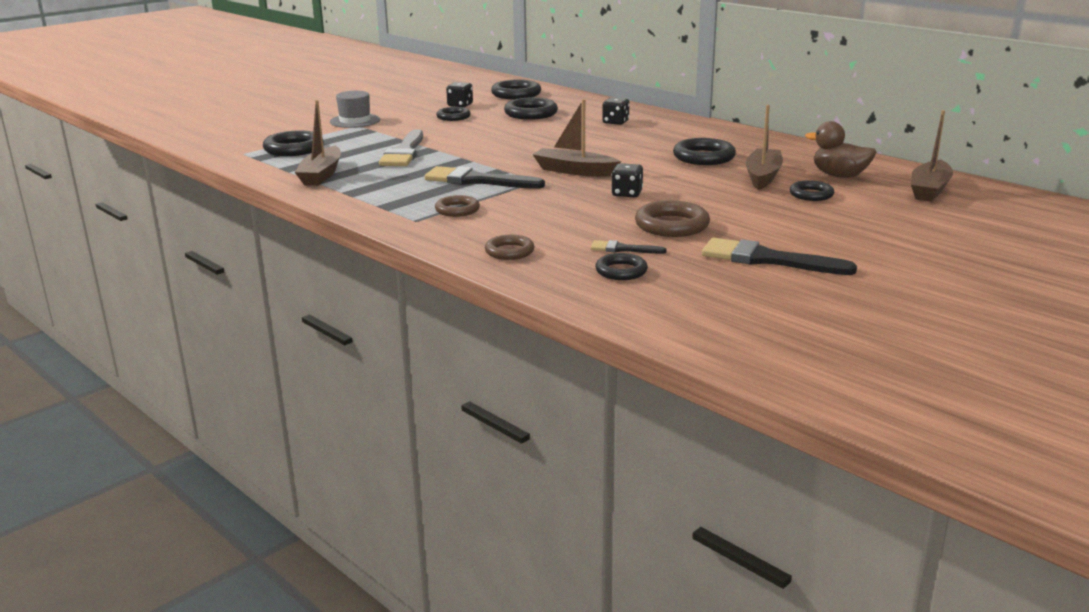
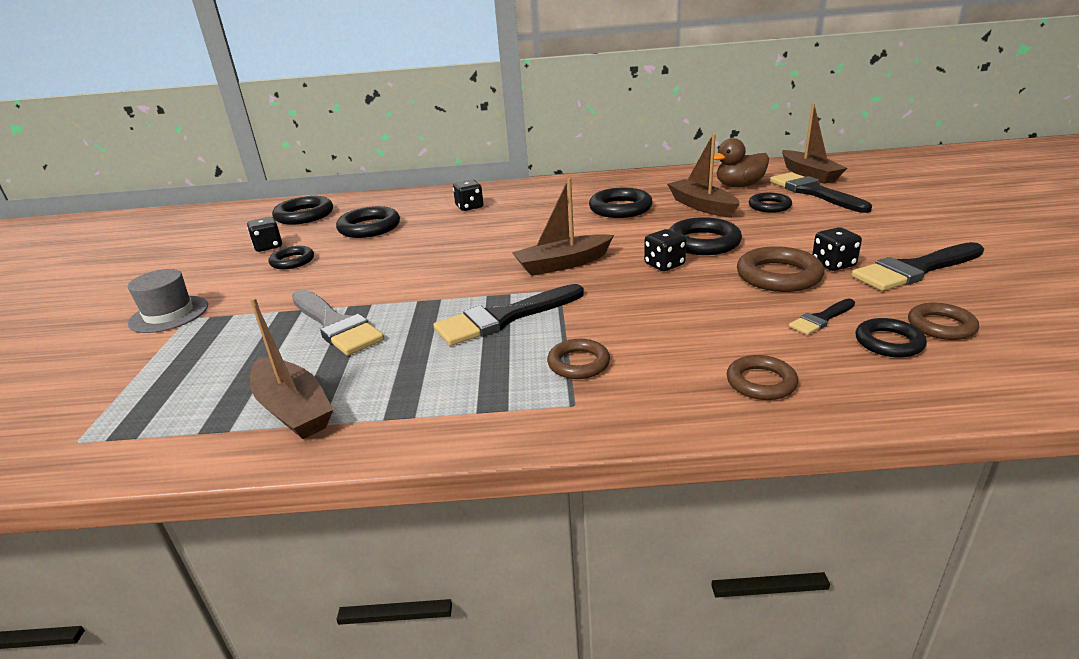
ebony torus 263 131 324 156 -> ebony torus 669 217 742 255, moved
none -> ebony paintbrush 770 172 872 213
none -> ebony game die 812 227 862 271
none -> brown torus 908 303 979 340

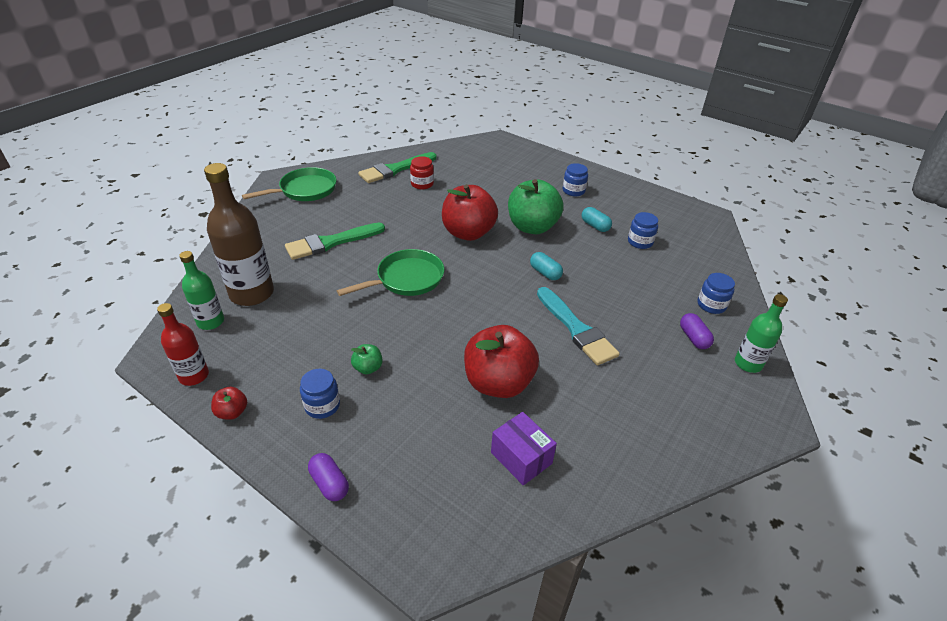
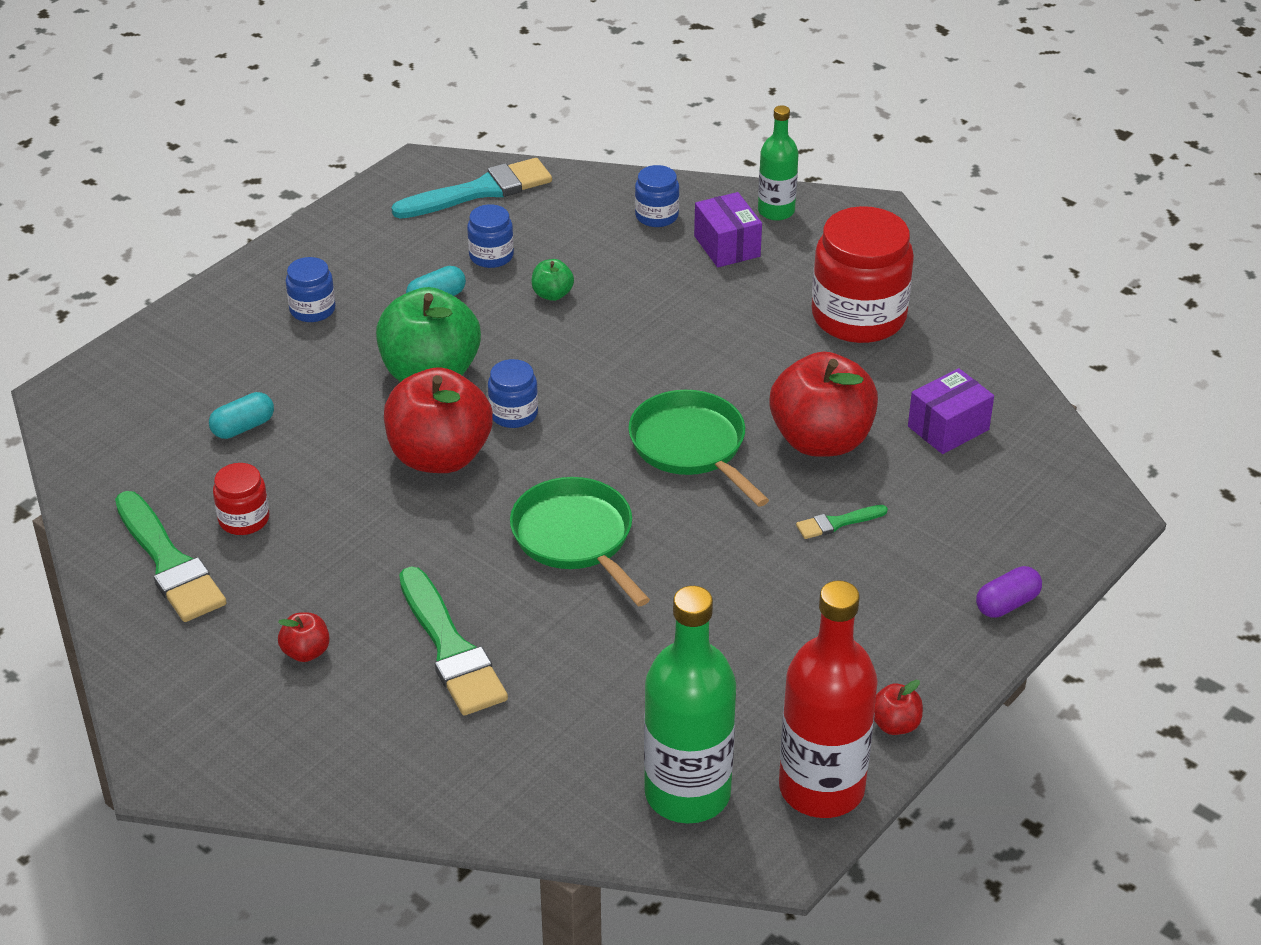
brown bottle 204 163 274 306 -> none
green frying pan 242 167 336 201 -> green frying pan 628 390 769 507, moved
green bottle 179 251 224 330 -> green bottle 644 586 736 823, x1.74
teal pill 530 252 563 280 -> teal pill 209 392 274 439, moved
teal paintbrush 537 287 620 365 -> teal paintbrush 391 158 552 219, moved
scarlet bottle 157 303 209 386 -> scarlet bottle 779 580 878 818, x1.74
royal purple pill 680 313 714 349 -> royal purple parcel 694 192 762 267
green apple fruit 351 344 383 374 -> green apple fruit 531 259 574 301, moved
cobalt jar 300 369 340 419 -> cobalt jar 488 359 538 428, moved
none -> scarlet jar 812 206 914 343
none -> green paintbrush 796 505 888 539
none -> scarlet apple fruit 278 612 330 662

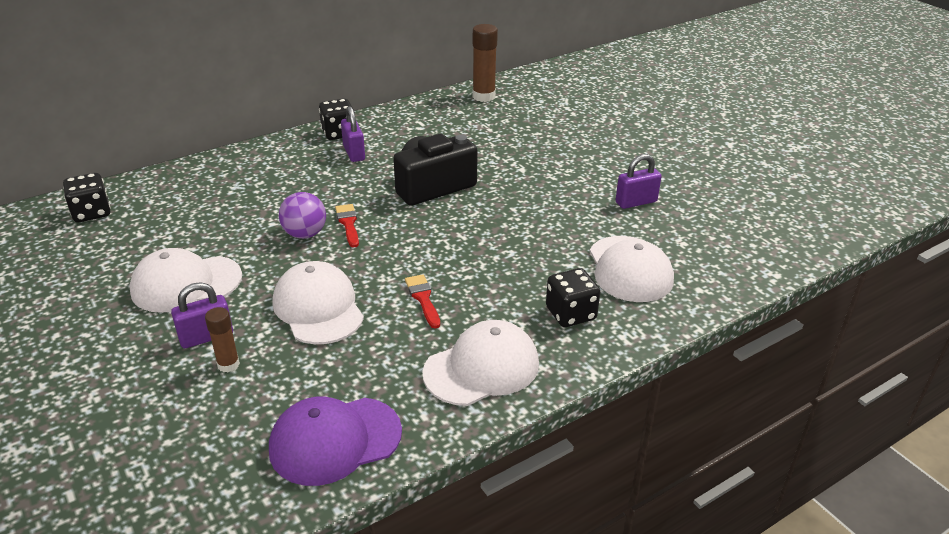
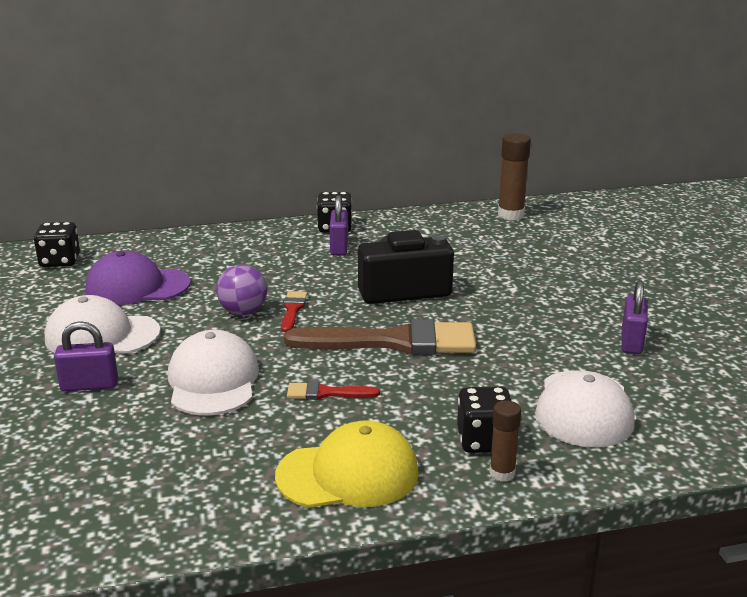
royal purple lock 616 154 662 209 -> royal purple lock 622 280 648 354, 75 degrees counterclockwise
scarlet paintbrush 405 274 440 328 -> scarlet paintbrush 287 381 380 400, 90 degrees counterclockwise
brown stick of glue 205 307 240 372 -> brown stick of glue 489 400 521 482, moved
snow-white cap 422 320 539 406 -> golden cap 275 420 419 508
royal purple cap 269 397 402 486 -> royal purple cap 85 251 190 305, moved
none -> brown paintbrush 284 319 476 355

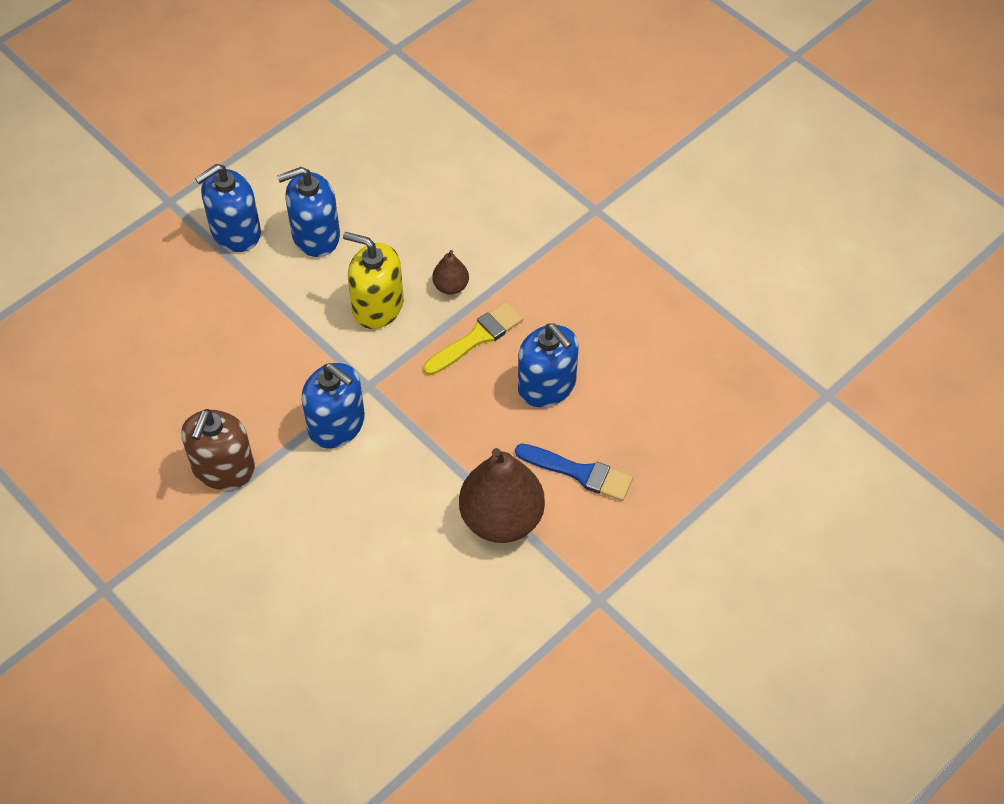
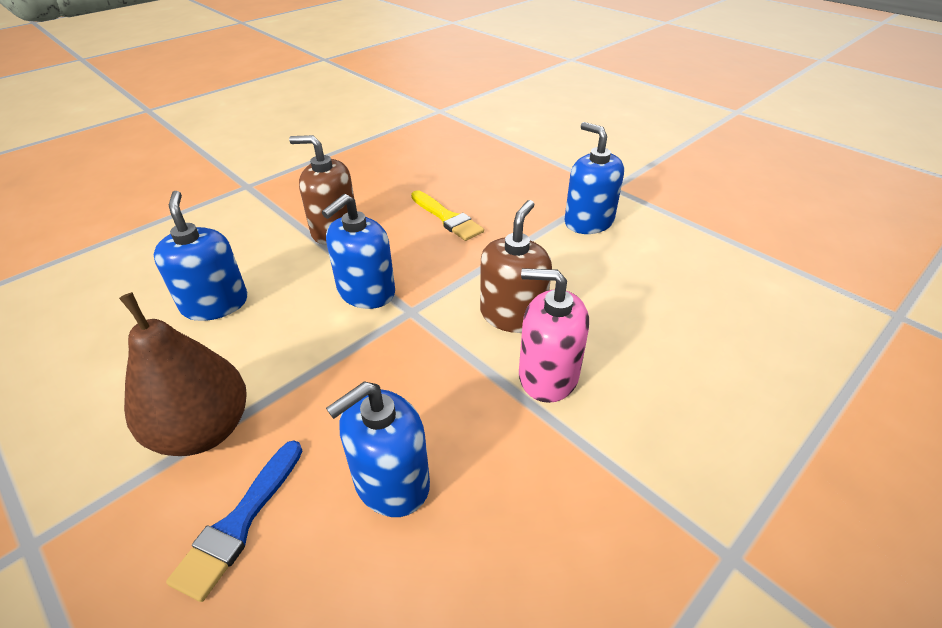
cobalt pump bottle 277 167 340 257 -> cobalt pump bottle 153 191 248 321, moved
golden pump bottle 343 232 404 329 -> brown pump bottle 480 200 552 333
brown pear 432 250 469 295 -> pink pump bottle 519 268 589 403
golden paintbrush 424 302 523 375 -> golden paintbrush 411 190 484 241, moved

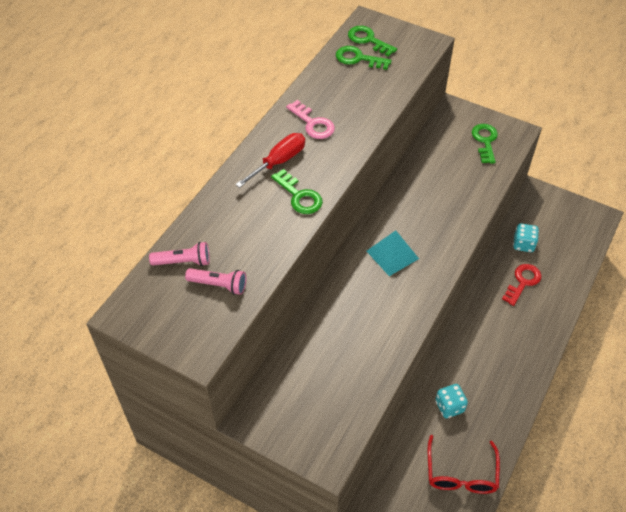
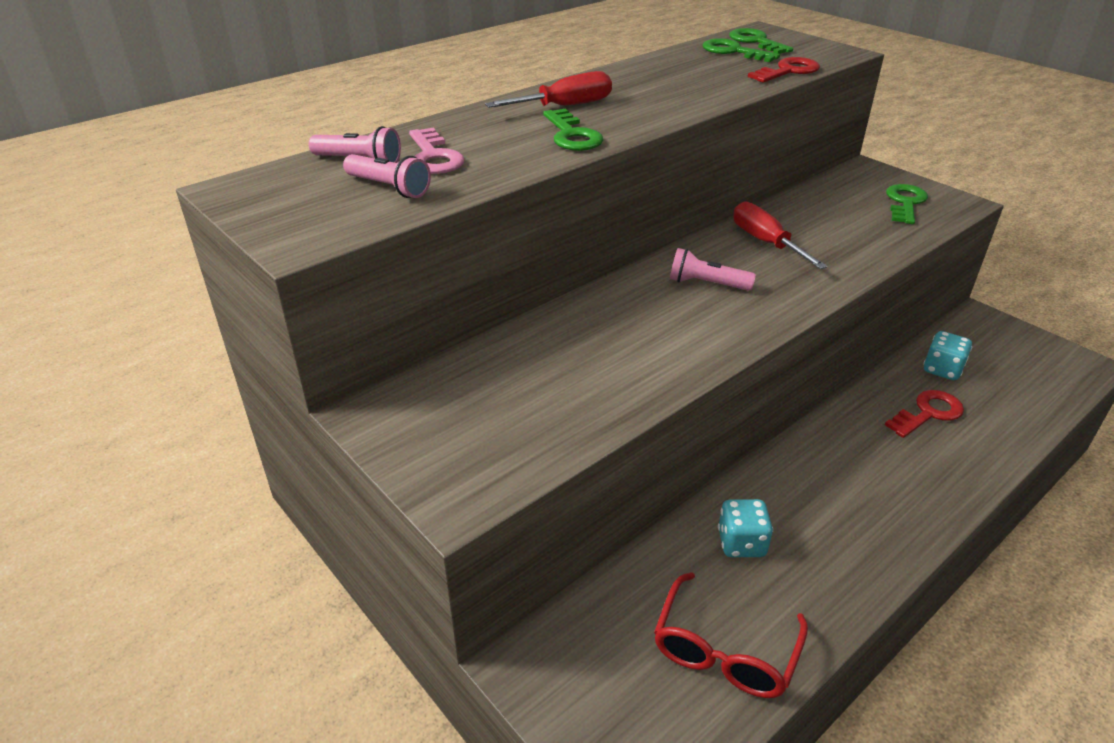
pink key 286 100 335 139 -> pink key 409 128 464 174, moved
teal pyramid 367 231 419 276 -> pink torch 670 248 756 291
none -> scarlet key 748 57 820 83
none -> scarlet hand screwdriver 733 201 828 269

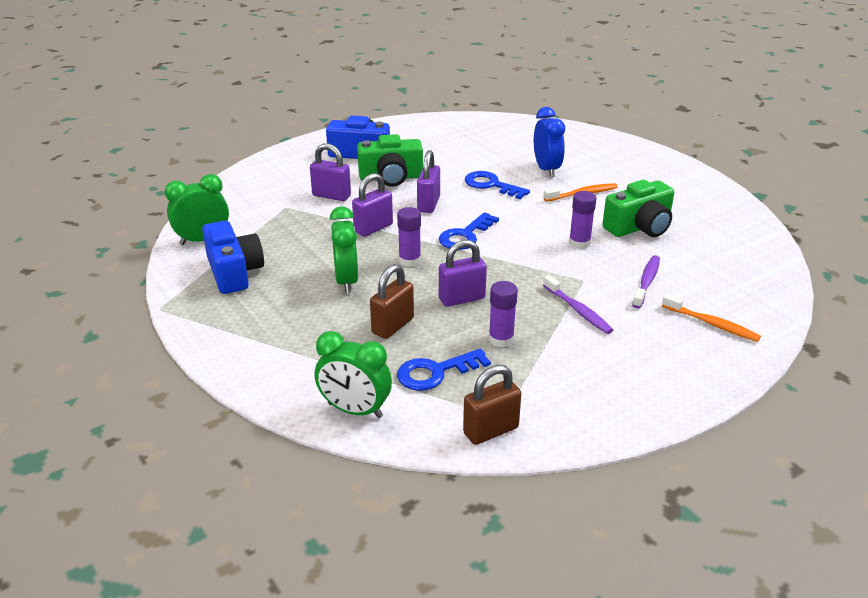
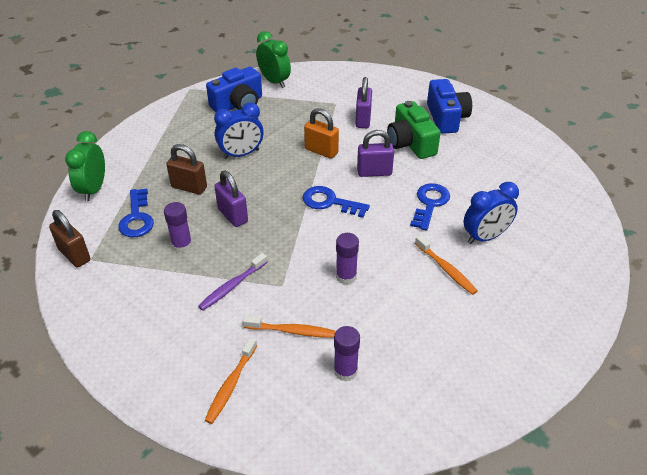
royal purple lock 352 173 393 237 -> orange lock 304 108 339 159
green compact camera 602 180 674 237 -> none
green clock 330 206 359 293 -> cobalt clock 214 102 264 159
royal purple stick of glue 397 207 421 267 -> royal purple stick of glue 334 326 360 382, moved
royal purple dental brush 632 255 660 308 -> orange dental brush 243 316 336 338
cobalt key 397 348 491 391 -> cobalt key 118 188 154 237, 150 degrees counterclockwise

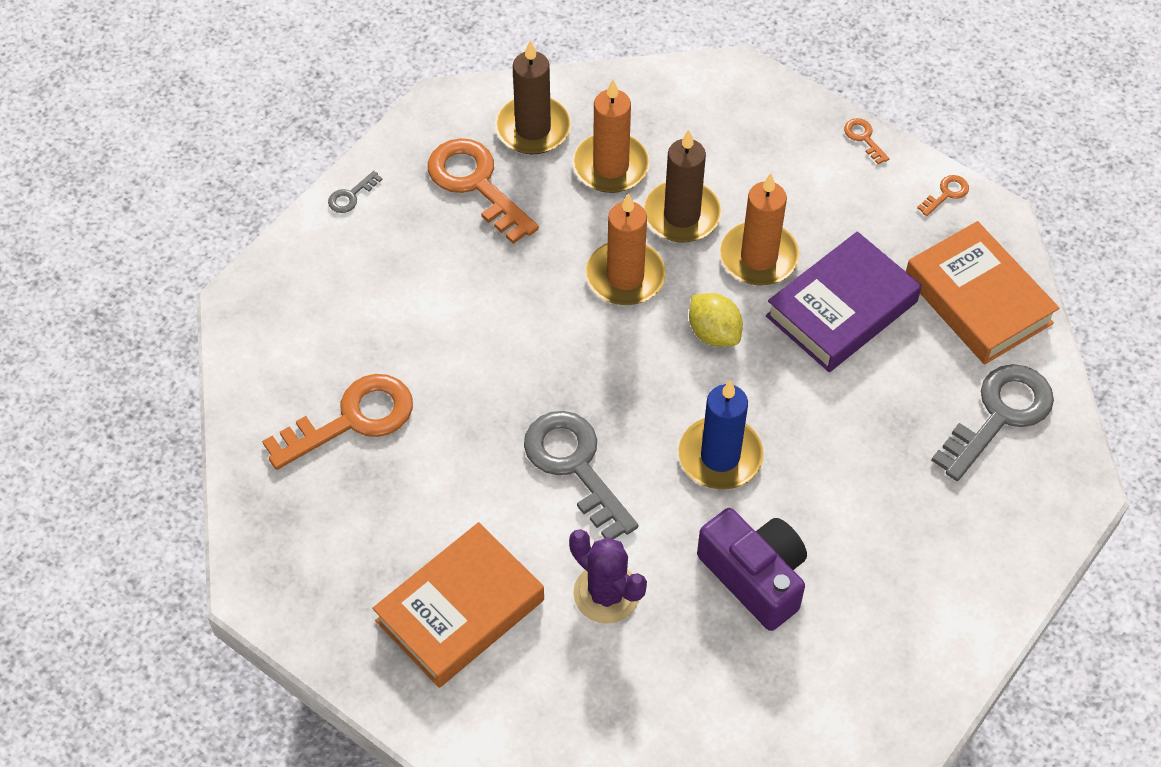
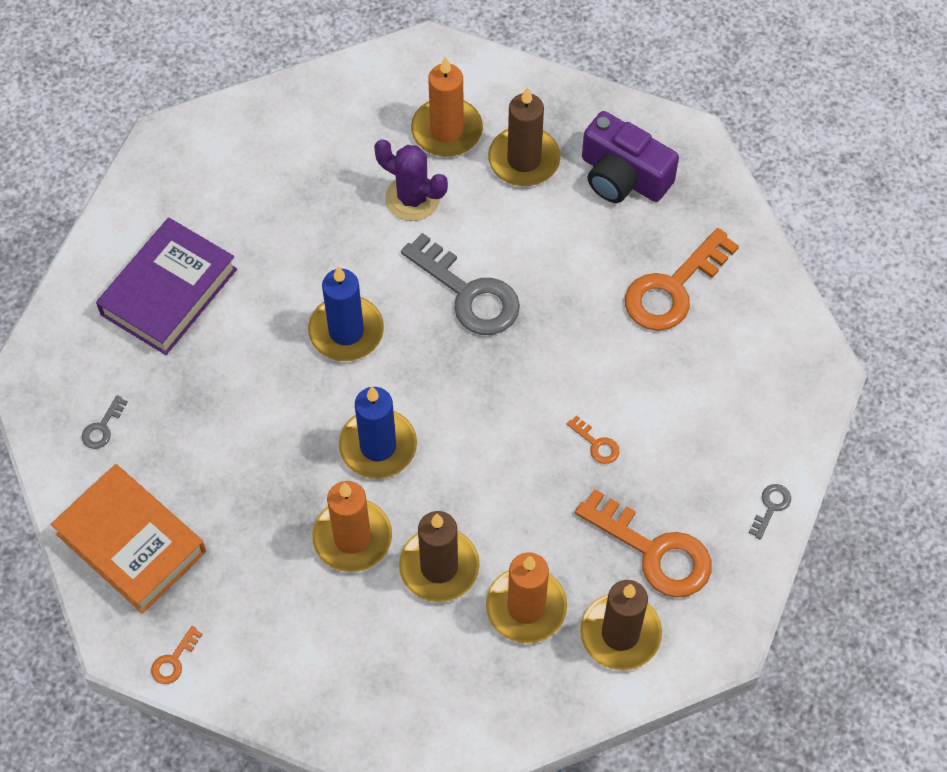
orange key 844 118 889 164 -> orange key 567 415 620 464, moved
orange pillar candle 586 193 666 305 -> orange pillar candle 411 57 483 157, moved
royal purple book 766 231 922 372 -> royal purple book 96 218 237 355, moved
golden citrus fruit 689 293 743 347 -> cobalt pillar candle 339 387 417 479
grey key 931 364 1054 481 -> grey key 82 395 128 449, x0.43
royal purple compact camera 697 508 807 631 -> royal purple compact camera 582 111 679 203, moved
orange book 372 522 544 688 -> brown pillar candle 488 87 561 186

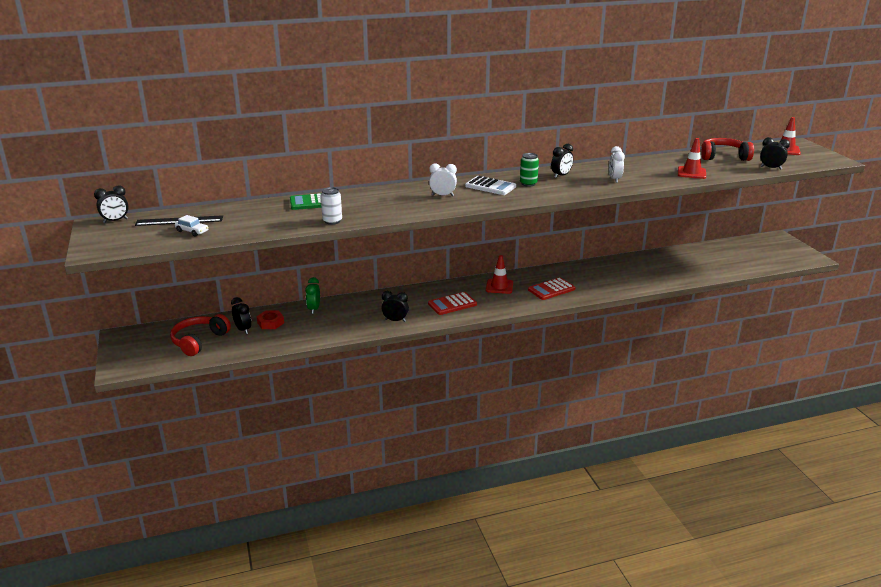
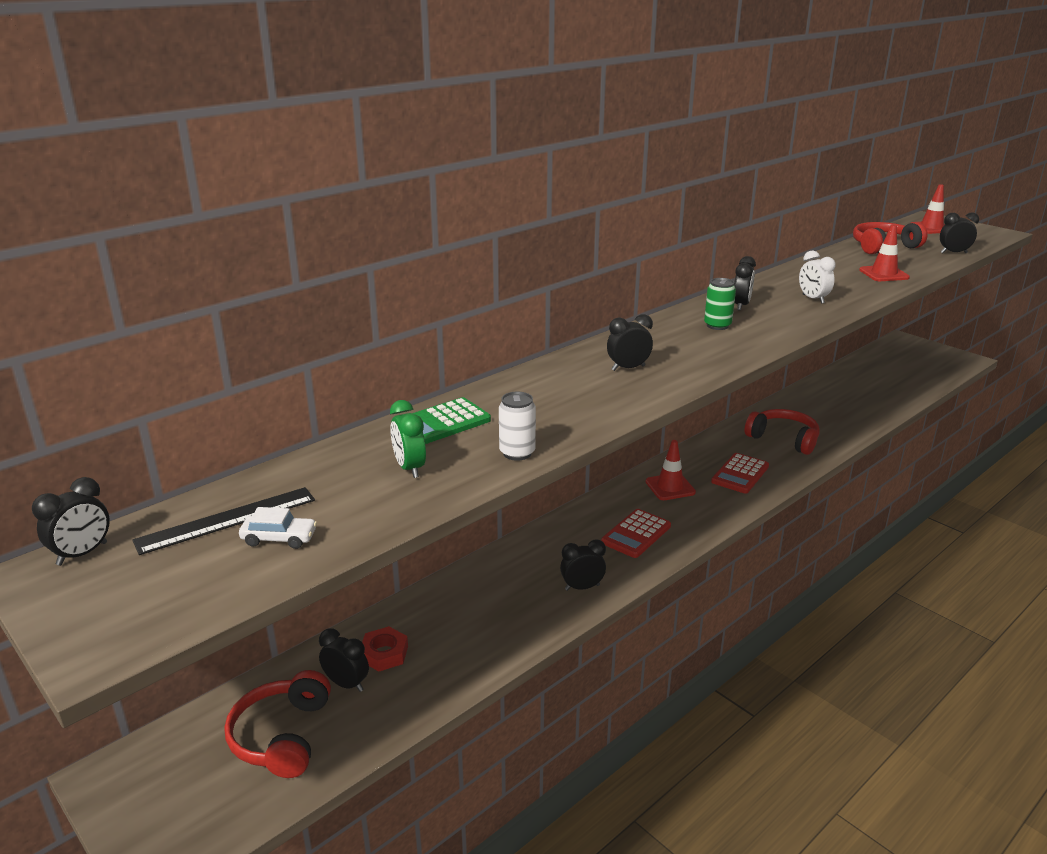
snow-white clock 429 163 457 196 -> ebony clock 607 314 653 371
snow-white adding machine 465 176 516 195 -> none
green clock 305 277 320 314 -> green clock 390 400 426 478, moved
none -> scarlet over-ear headphones 744 409 820 455

